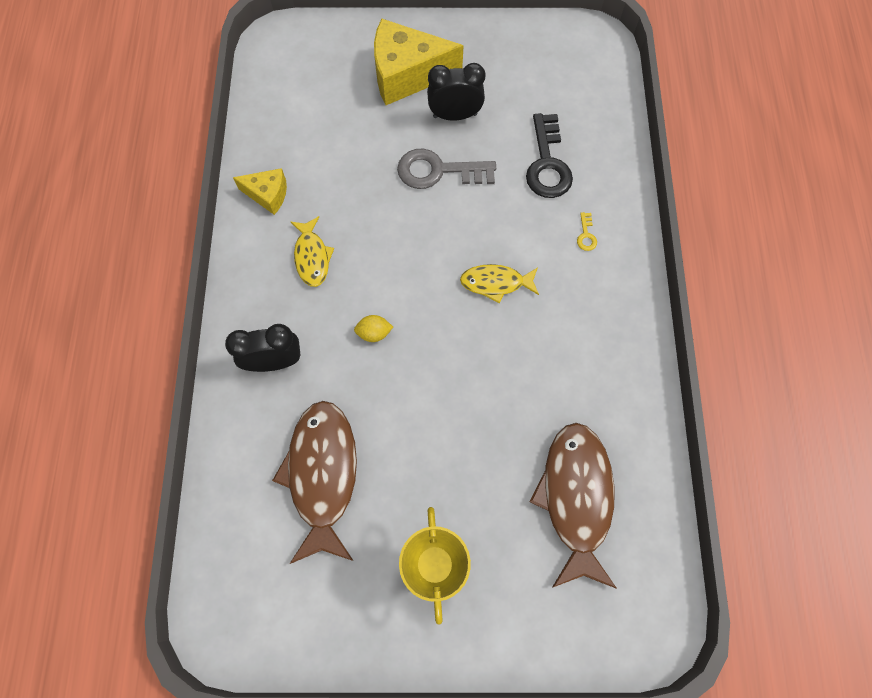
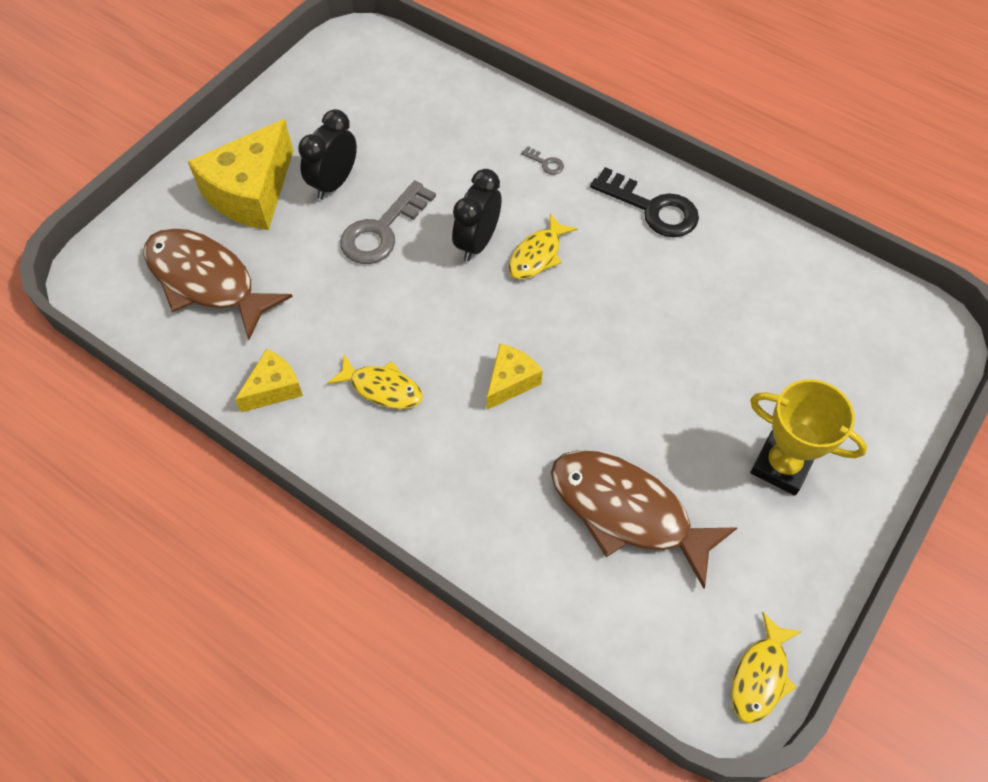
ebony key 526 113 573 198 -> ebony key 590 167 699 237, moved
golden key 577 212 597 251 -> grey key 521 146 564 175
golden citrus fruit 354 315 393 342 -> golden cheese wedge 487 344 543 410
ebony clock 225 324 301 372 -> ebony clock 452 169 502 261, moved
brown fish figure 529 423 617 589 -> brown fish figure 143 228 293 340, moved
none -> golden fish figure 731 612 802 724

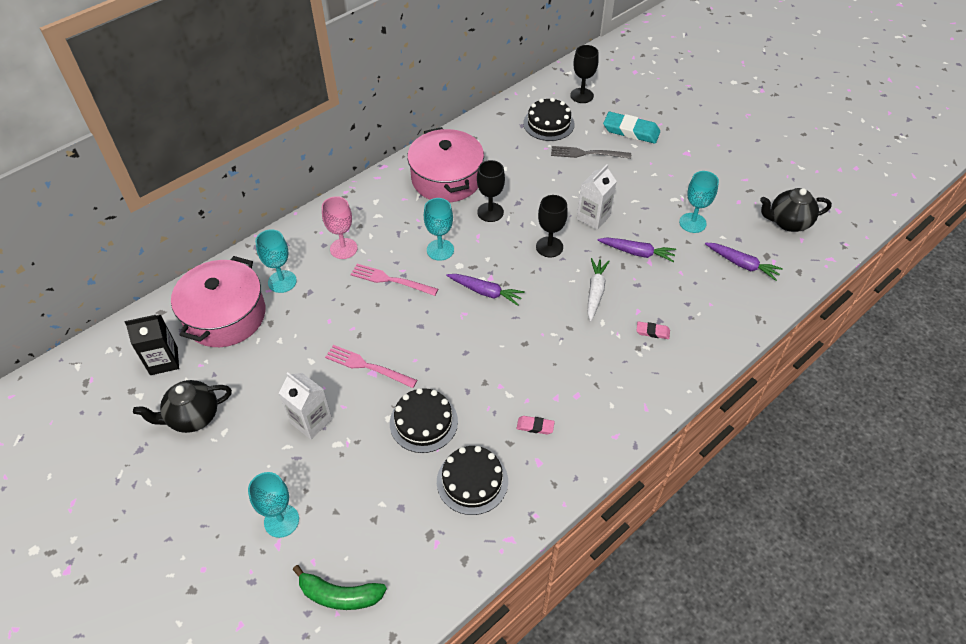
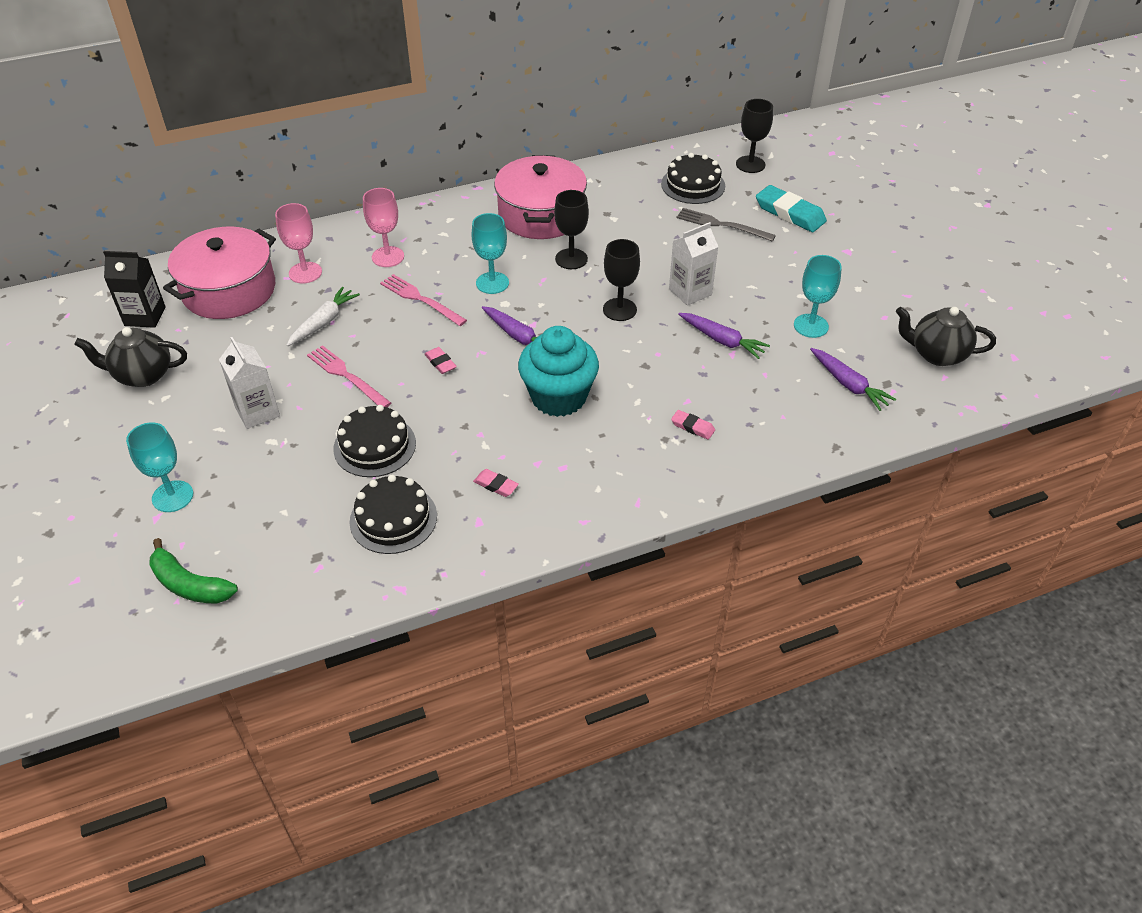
teal goblet 255 229 297 293 -> pink goblet 275 203 322 284
snow-white root vegetable 587 258 609 322 -> snow-white root vegetable 286 287 360 346, moved
none -> teal cupcake 518 326 599 417
none -> pink pencil eraser 425 347 457 374

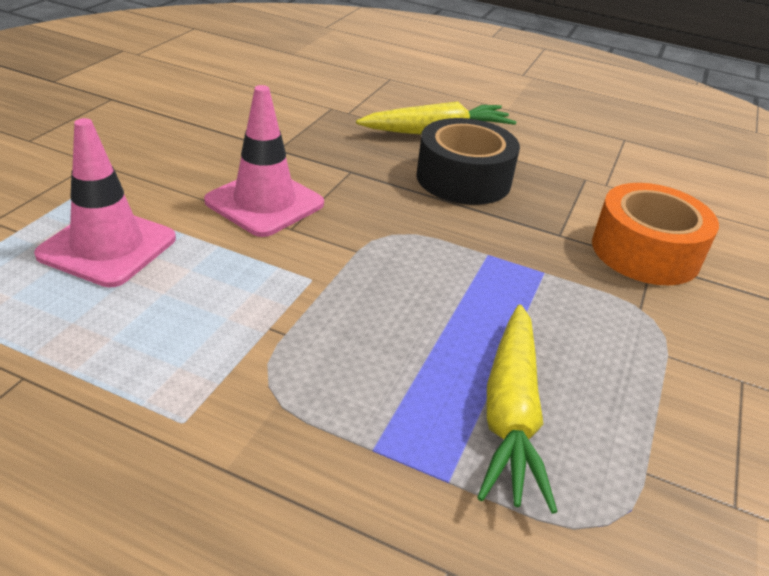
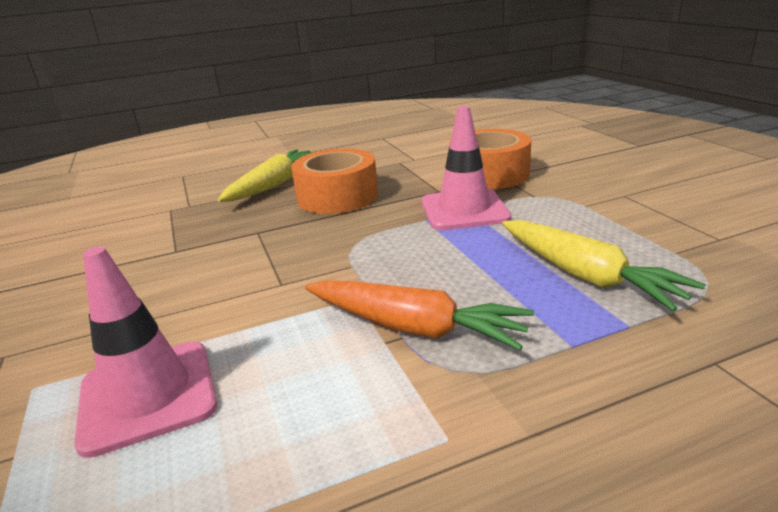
pink traffic cone 204 85 324 237 -> pink traffic cone 422 106 511 230, moved
ebony sticky tape 416 118 520 205 -> orange sticky tape 291 148 378 214
none -> orange root vegetable 305 280 534 350

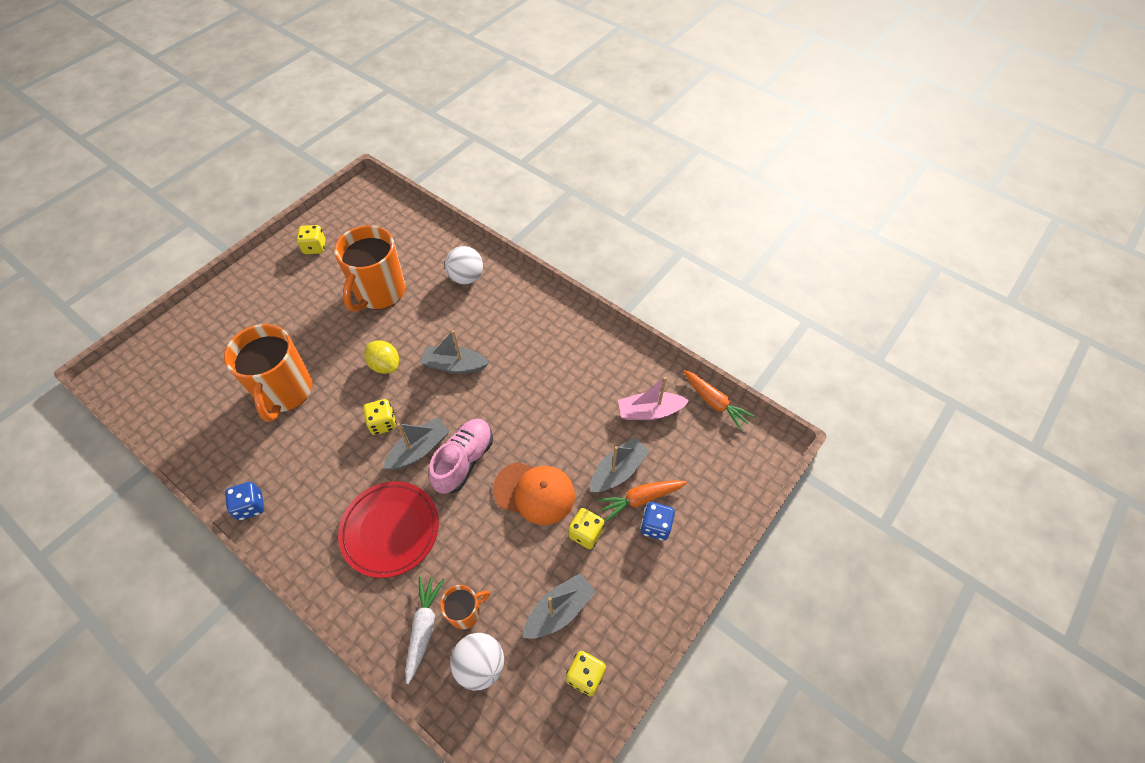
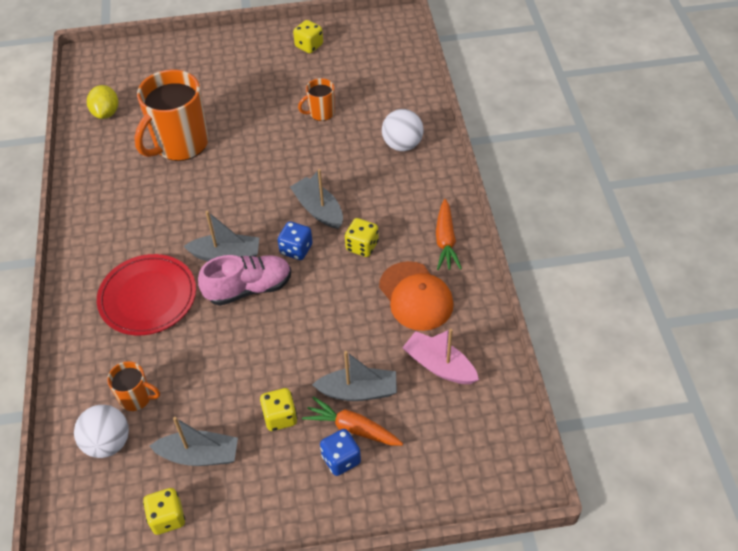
orange tea mug 334 225 405 312 -> orange tea mug 298 78 335 121, x0.48
golden citrus fruit 364 340 399 374 -> golden citrus fruit 87 85 118 119, moved
orange root vegetable 683 370 755 431 -> orange root vegetable 436 199 462 270, moved
golden game die 363 399 396 435 -> golden game die 345 218 379 257, moved
orange cap 493 462 575 525 -> orange cap 379 261 453 331, moved
cobalt game die 225 482 264 520 -> cobalt game die 278 221 313 260, moved
snow-white root vegetable 405 576 445 684 -> none

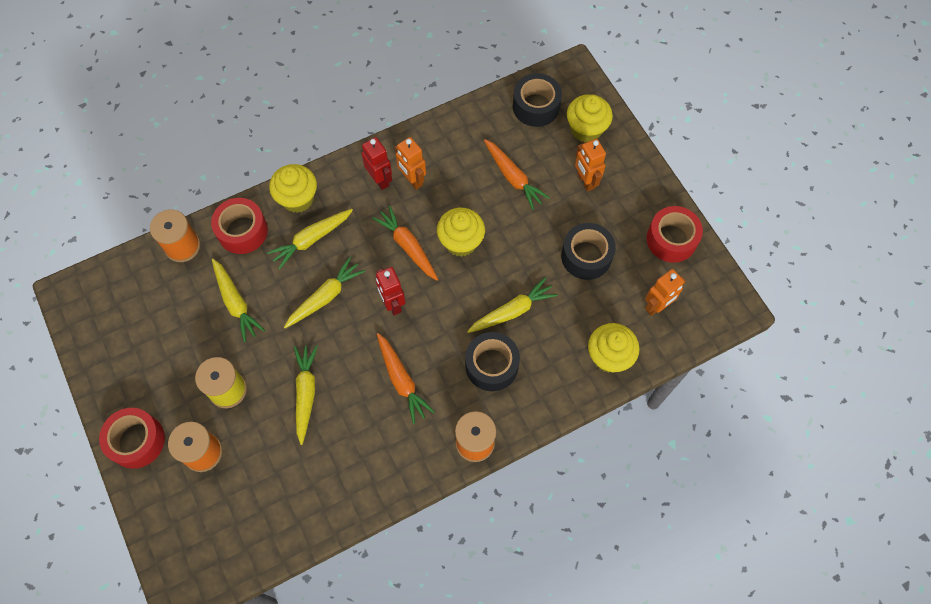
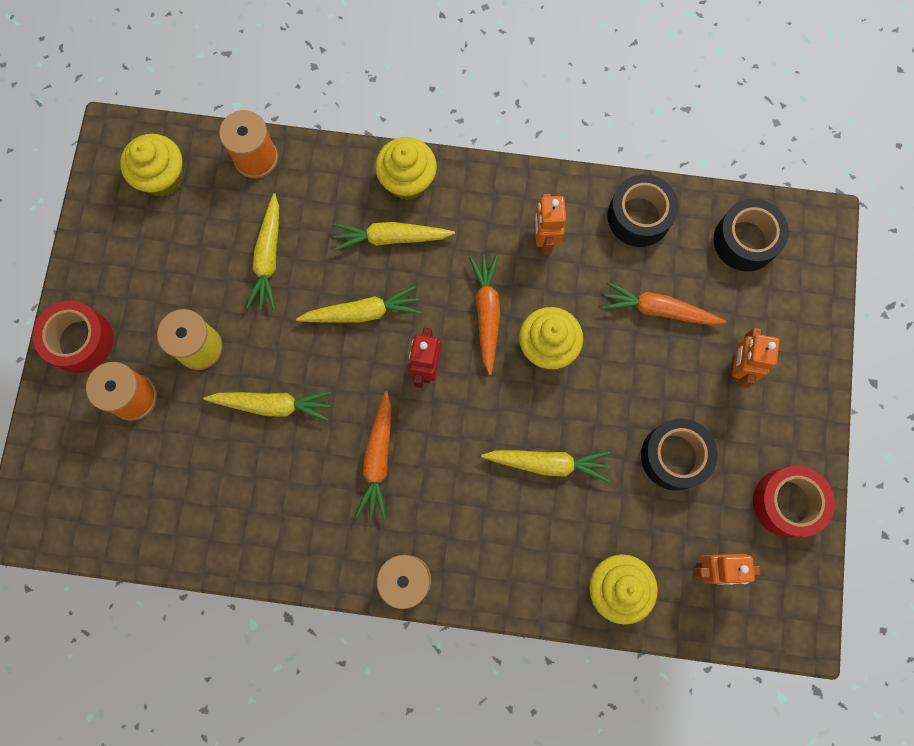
golden cupcake 567 94 613 142 -> golden cupcake 120 134 183 197, moved
scarlet robot 362 137 392 190 -> none
orange root vegetable 484 139 550 210 -> orange root vegetable 602 281 726 325, 105 degrees clockwise
scarlet sticky tape 211 198 268 254 -> none
ebony sticky tape 465 332 520 391 -> ebony sticky tape 607 174 678 247, moved
golden root vegetable 294 345 318 445 -> golden root vegetable 204 391 331 421, 60 degrees clockwise

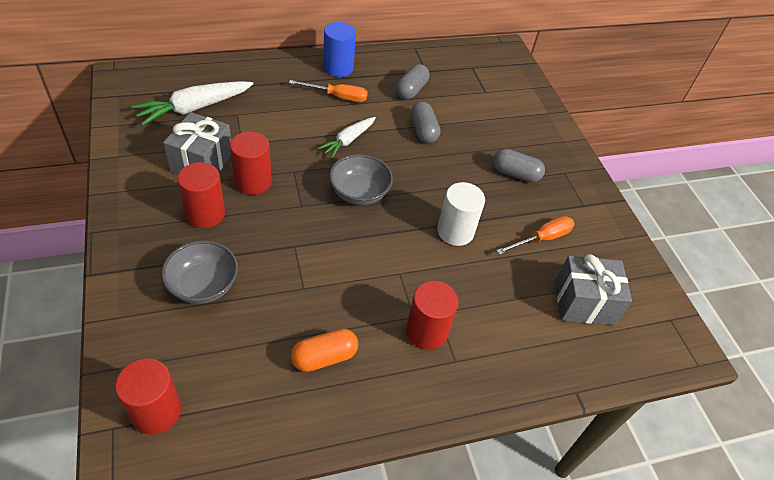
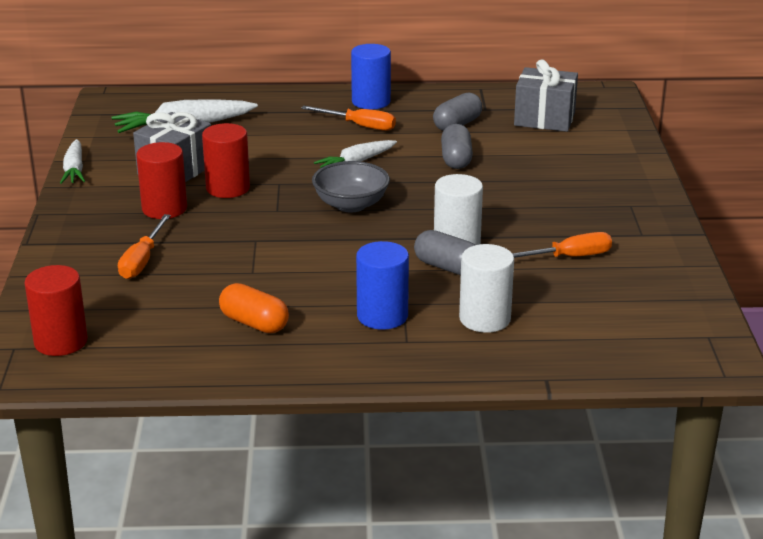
grey pill 493 149 545 182 -> grey pill 414 230 475 275, moved
grey bowl 161 240 238 304 -> orange hand screwdriver 118 214 171 279
grey present 555 254 632 325 -> grey present 514 59 578 132, moved
scarlet cylinder 406 281 459 350 -> cobalt cylinder 356 241 409 330
orange pill 291 328 358 372 -> orange pill 219 283 289 333, 45 degrees clockwise
none -> snow-white root vegetable 60 139 85 184
none -> snow-white cylinder 459 244 514 333

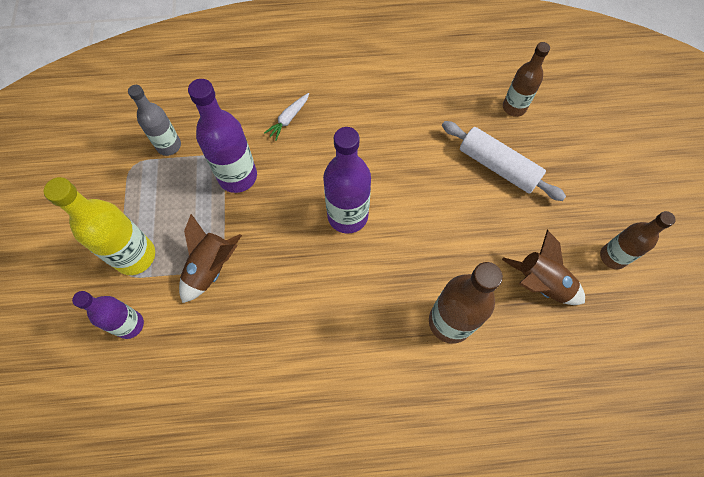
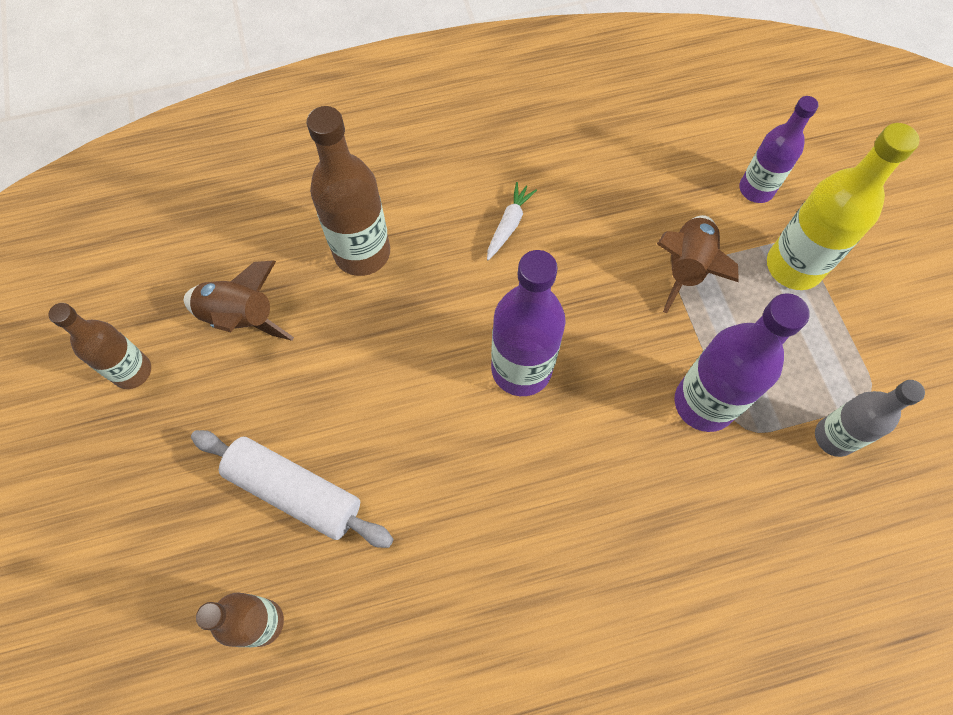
snow-white root vegetable 264 93 309 141 -> snow-white root vegetable 487 182 537 261, moved

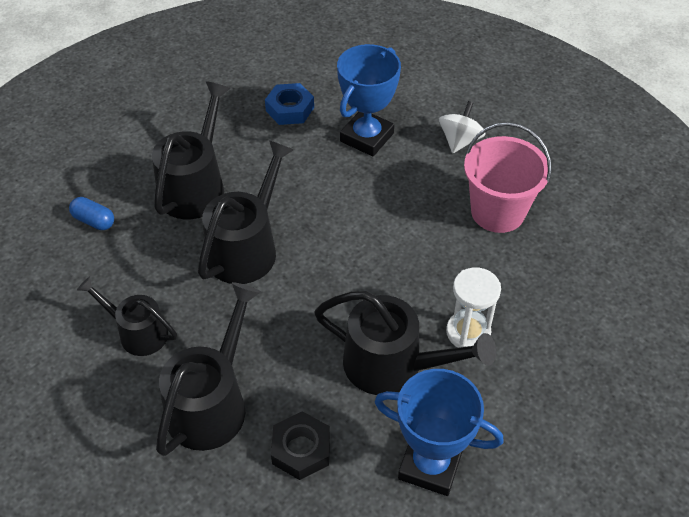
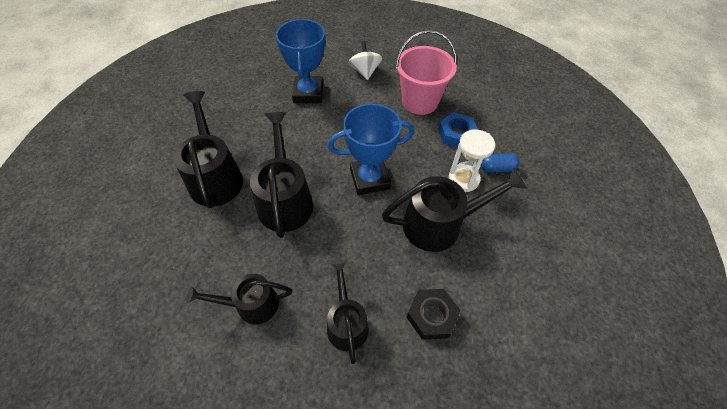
cobalt nut 265 83 314 125 -> cobalt nut 438 112 478 148, moved
cobalt pill 69 197 114 230 -> cobalt pill 481 153 520 173, moved
ebony sprinkling can 156 282 261 456 -> ebony sprinkling can 327 260 369 364, x0.63
cobalt award cup 374 369 504 496 -> cobalt award cup 328 104 415 195, moved

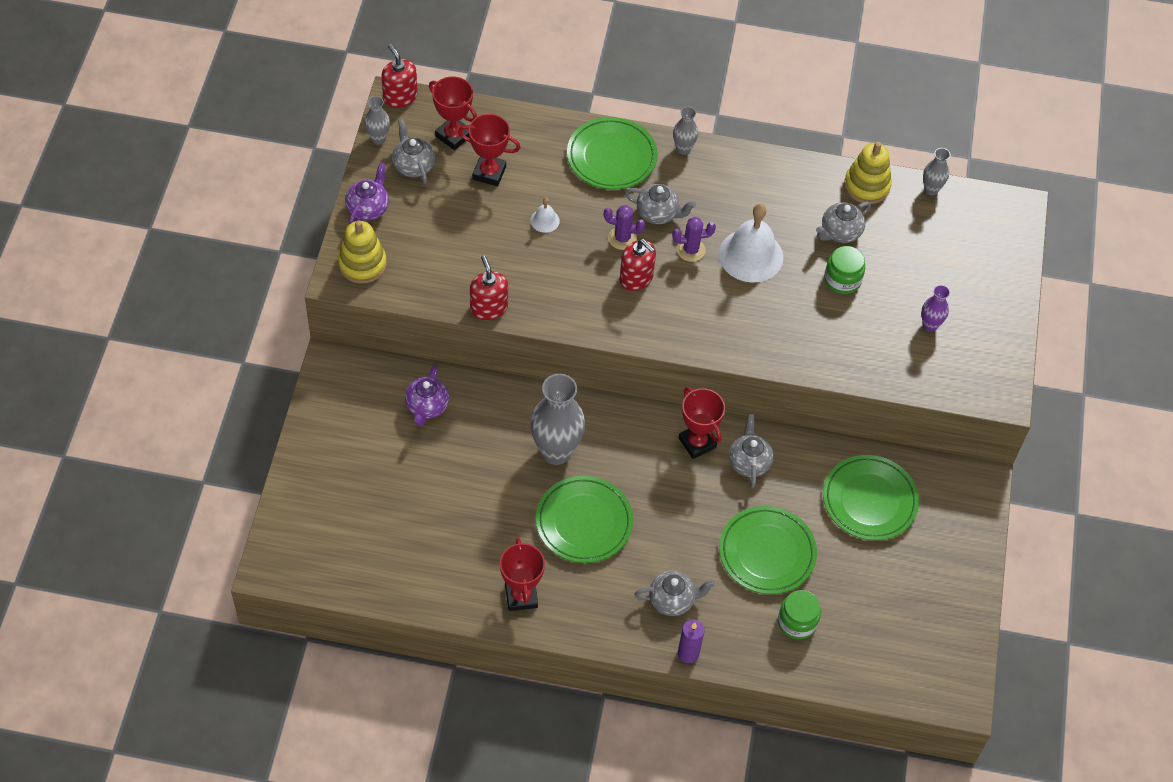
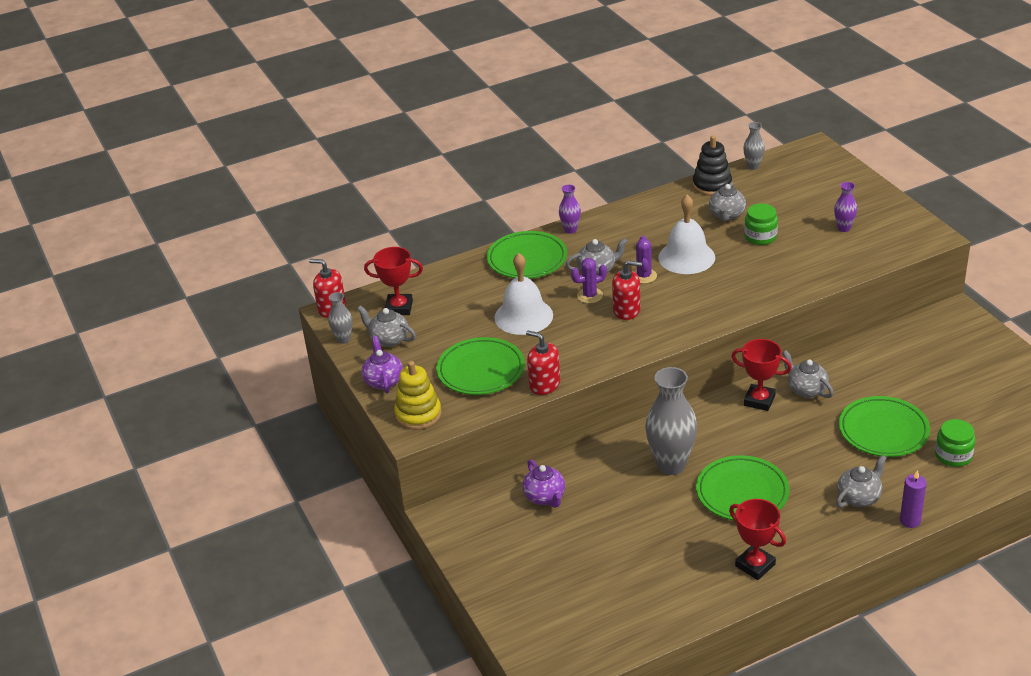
grey flower vase 673 107 698 155 -> royal purple flower vase 559 185 581 234
scarlet award cup 458 114 521 186 -> none
golden ring stacker 844 142 892 204 -> ebony ring stacker 693 136 732 196
snow-white school bell 530 197 560 233 -> snow-white school bell 494 253 553 335, x2.21
royal purple prickly plant 672 217 716 262 -> royal purple prickly plant 634 236 657 284, 45 degrees counterclockwise
green dinner plate 823 455 919 540 -> green dinner plate 436 337 525 395, moved

